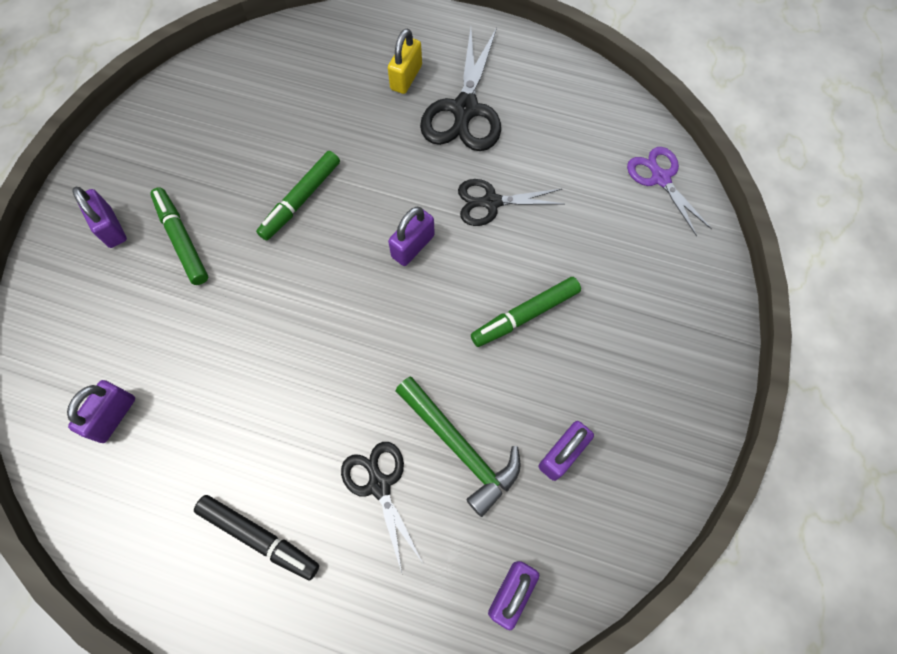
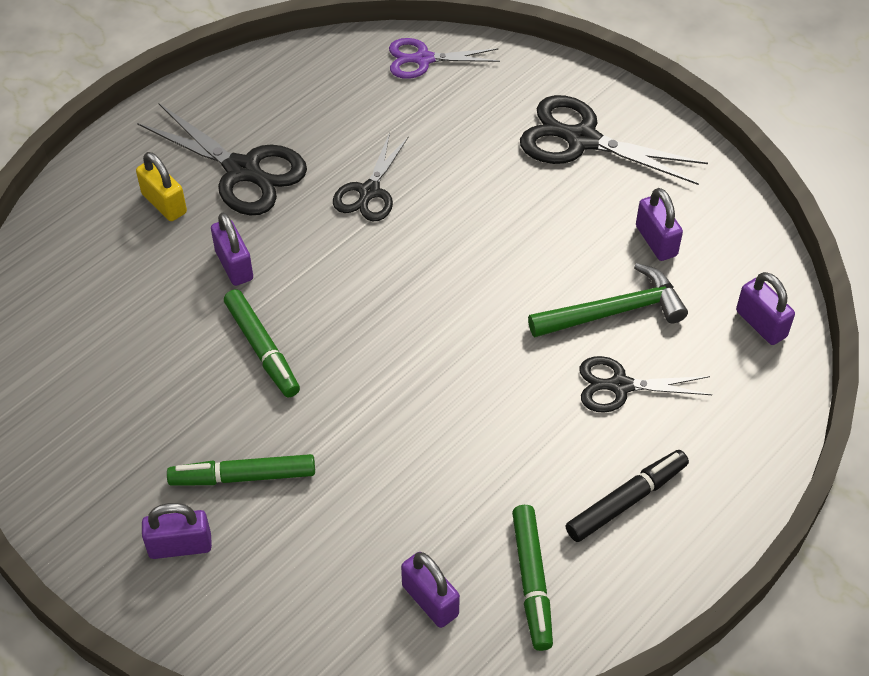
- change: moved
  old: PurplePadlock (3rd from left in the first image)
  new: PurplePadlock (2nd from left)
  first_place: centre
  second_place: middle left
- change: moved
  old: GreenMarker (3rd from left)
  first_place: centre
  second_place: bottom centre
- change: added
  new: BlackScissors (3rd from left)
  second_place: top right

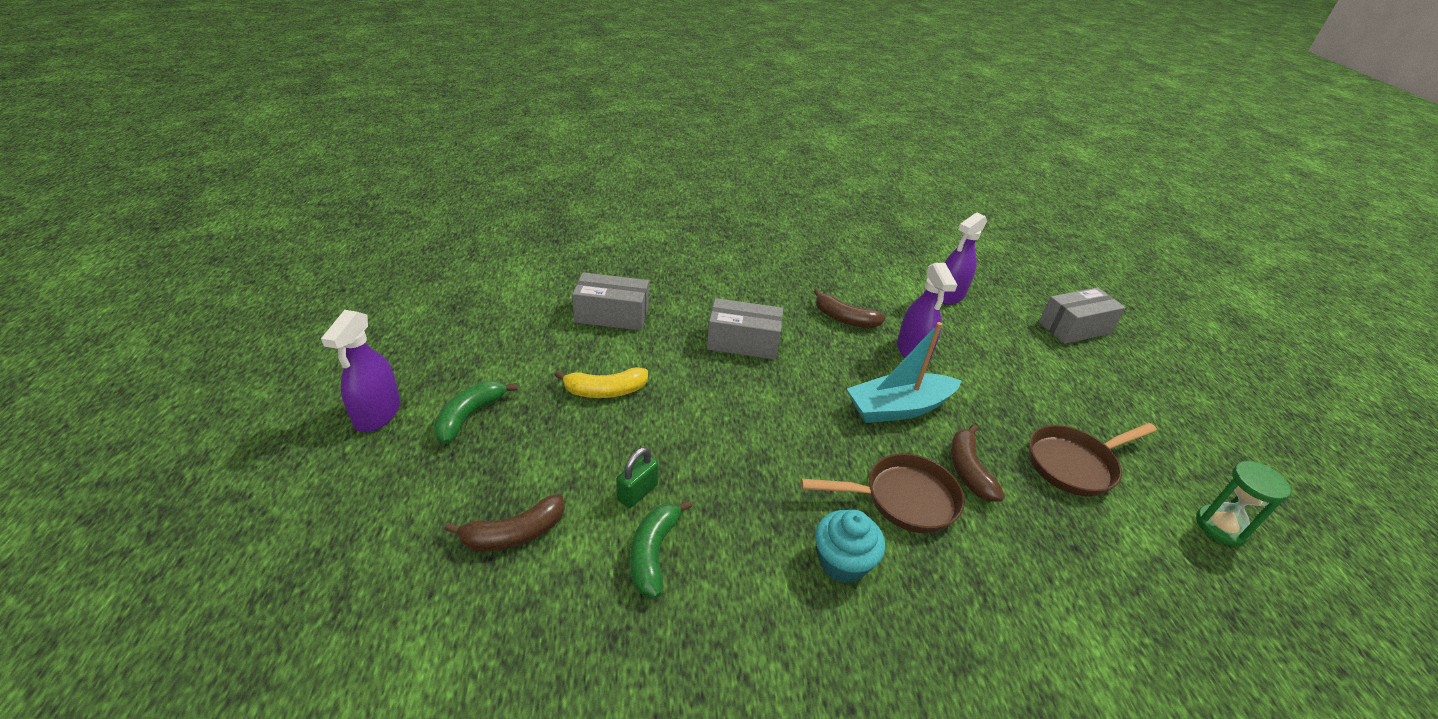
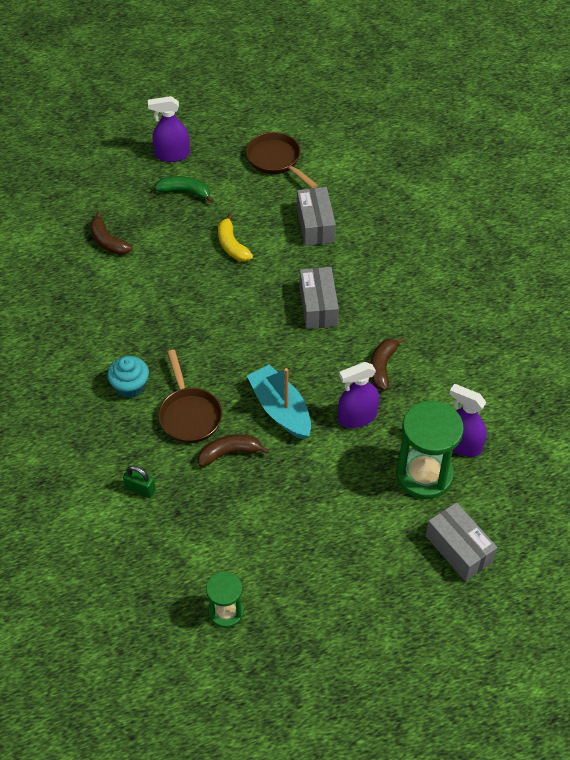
- change: moved
  old: GreenPadlock
  first_place: centre
  second_place: middle left
- change: removed
  old: GreenBanana (2nd from left)
  first_place: bottom centre
- change: moved
  old: BrownPan (2nd from left)
  first_place: middle right
  second_place: top centre
- change: added
  new: GreenHourglass (2nd from left)
  second_place: middle right

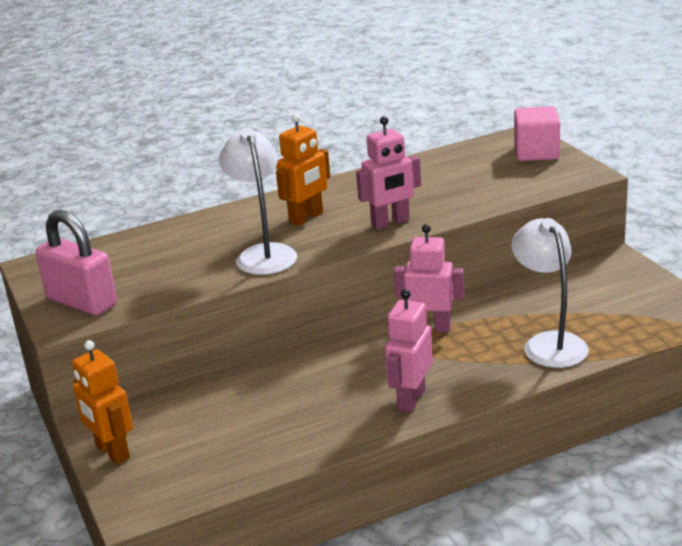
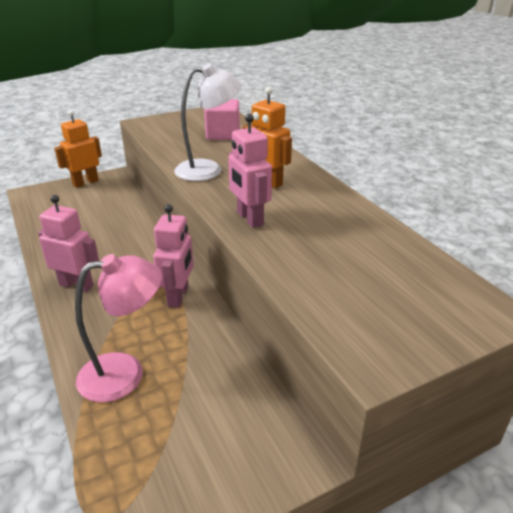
- change: removed
  old: PinkPadlock
  first_place: middle left
- change: recoloured
  old: WhiteLamp (2nd from left)
  new: PinkLamp
  first_place: middle right
  second_place: middle left
- change: moved
  old: PinkCube
  first_place: top right
  second_place: top centre

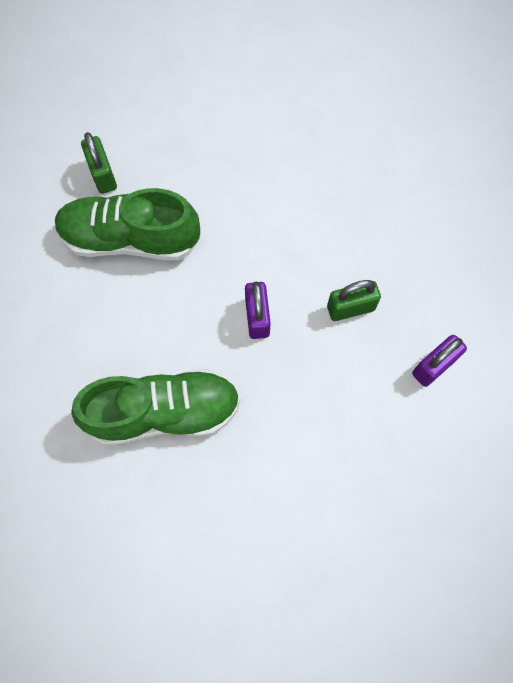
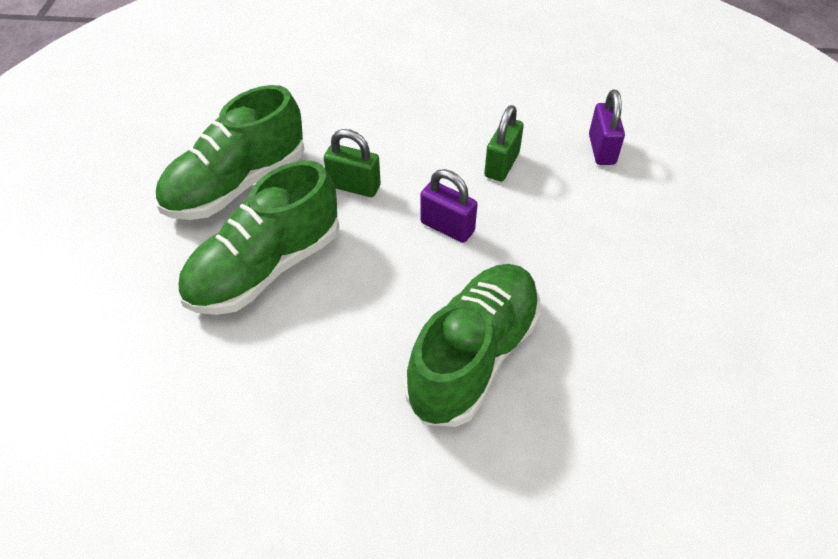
- change: moved
  old: GreenPadlock (1st from left)
  first_place: top left
  second_place: top centre
- change: added
  new: GreenShoe (1st from left)
  second_place: top left

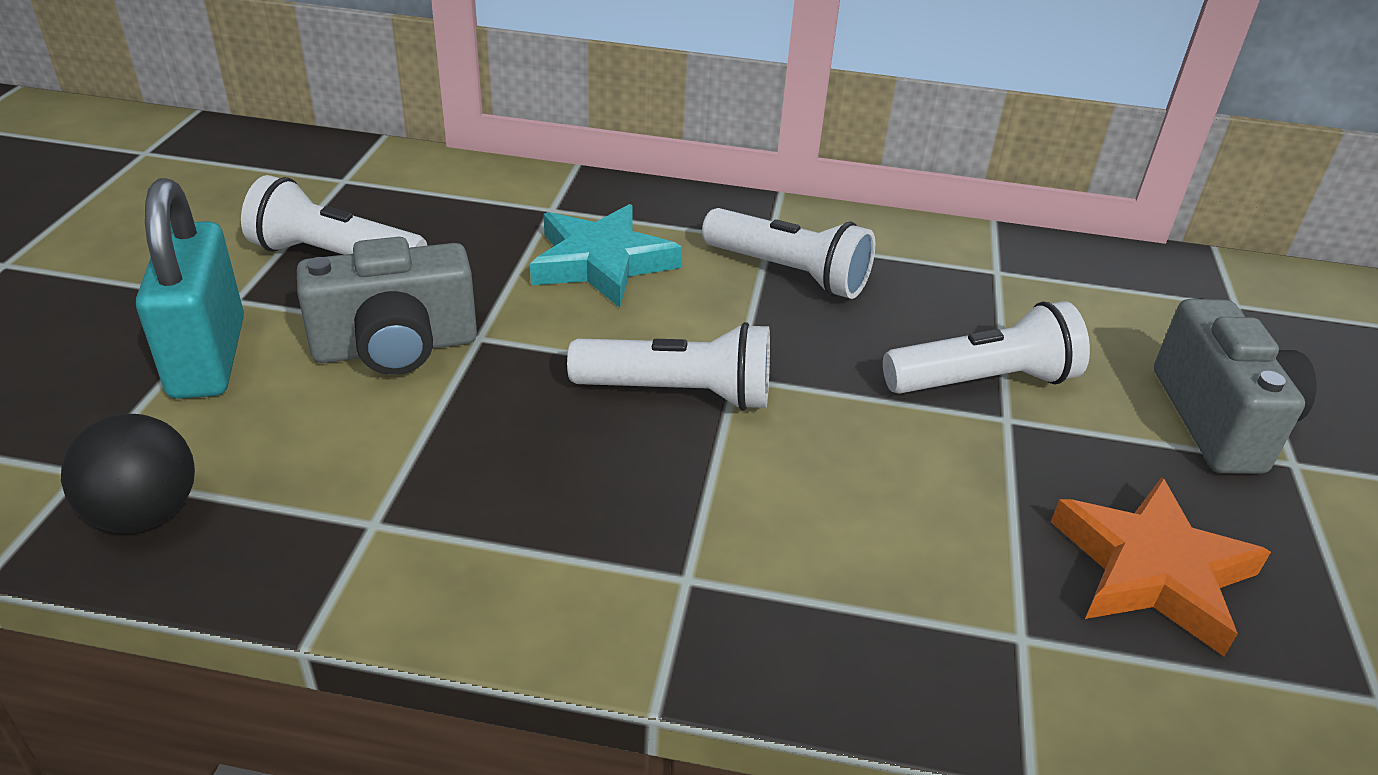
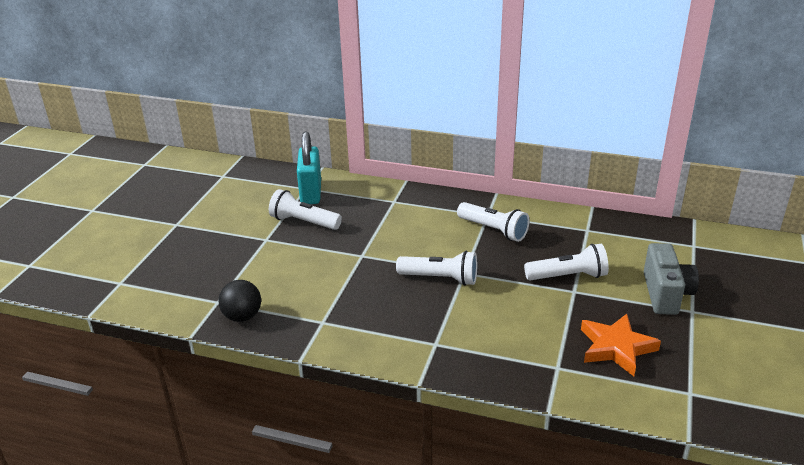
- change: moved
  old: TurquoisePadlock
  first_place: middle left
  second_place: centre
- change: removed
  old: GreyCamera (1st from left)
  first_place: middle left
- change: removed
  old: TurquoiseStar
  first_place: top centre

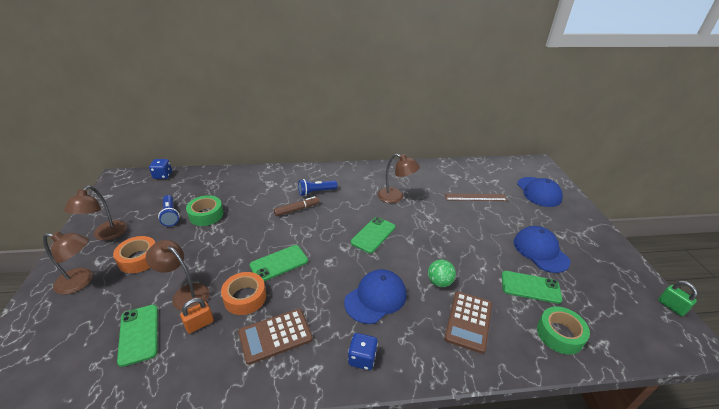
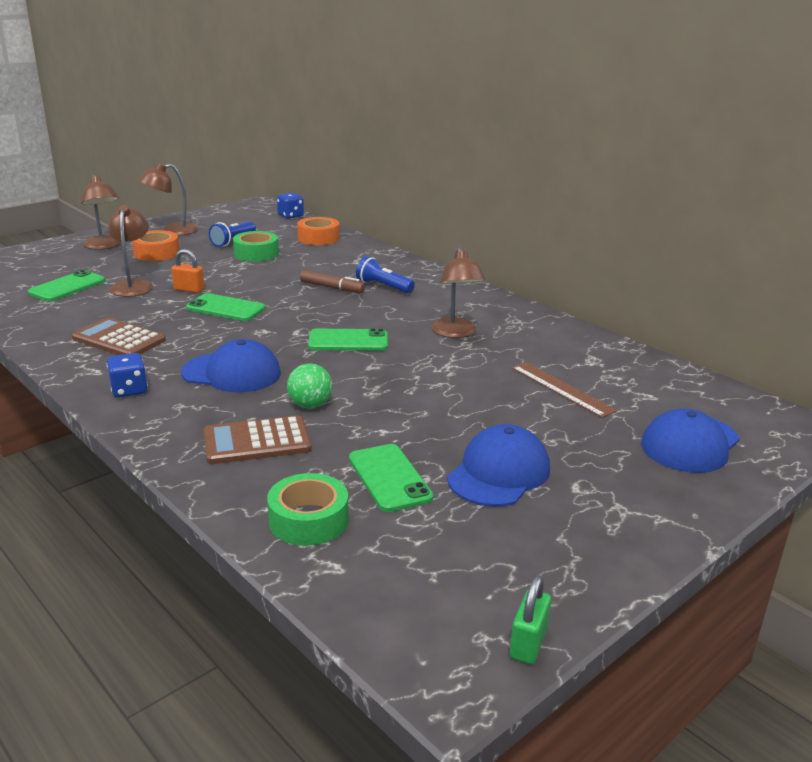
- change: moved
  old: OrangePadlock
  first_place: bottom left
  second_place: middle left
- change: moved
  old: OrangeTape (2nd from left)
  first_place: bottom centre
  second_place: top centre

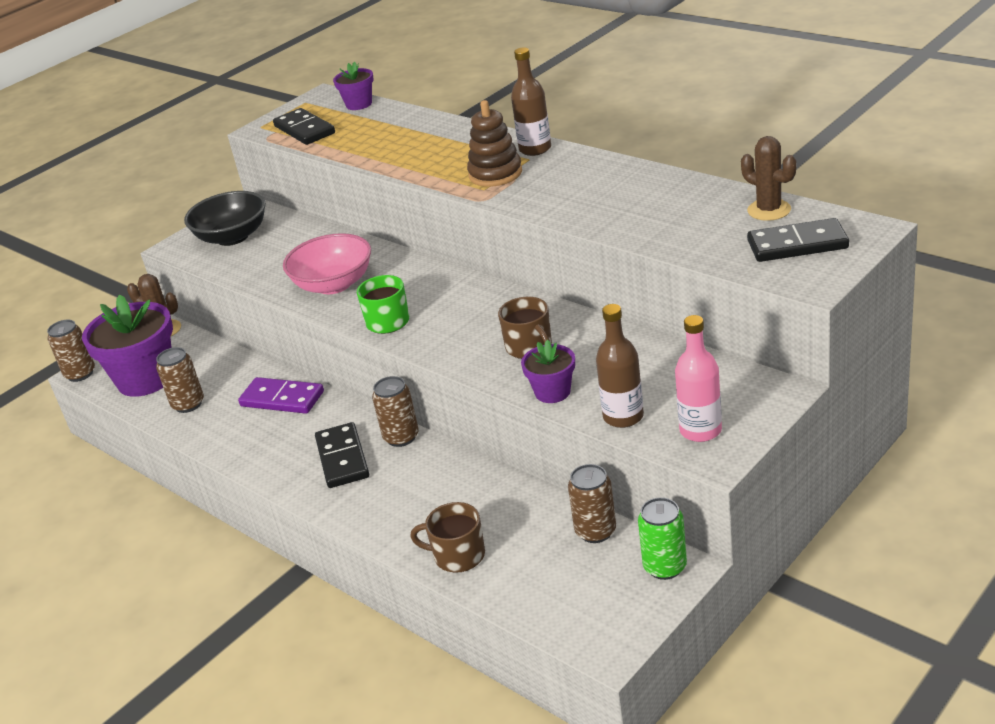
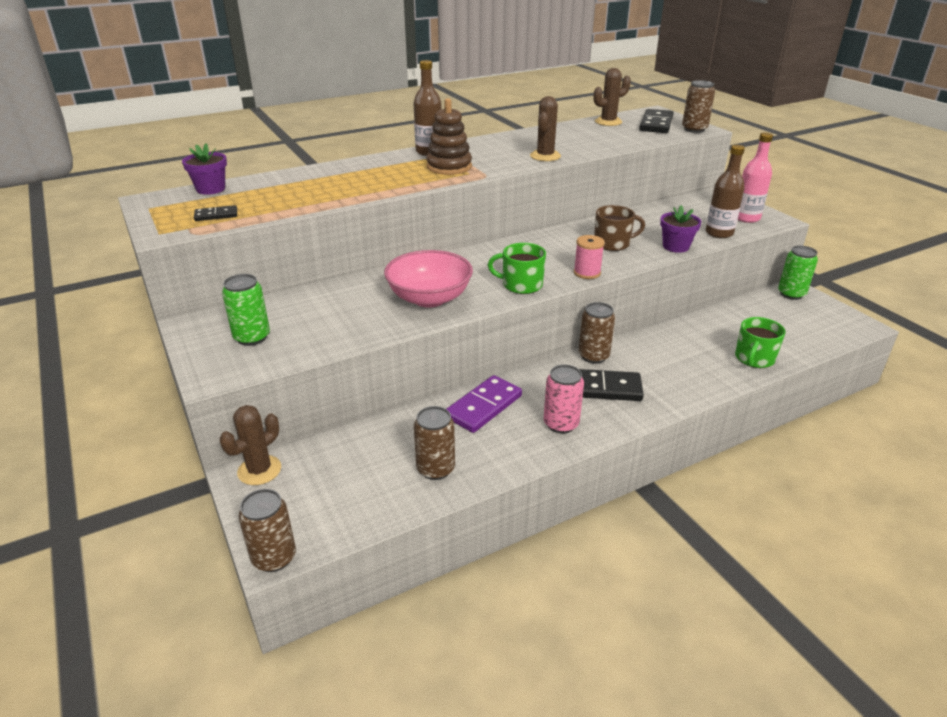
- change: removed
  old: PurpleFlowerPot (1st from left)
  first_place: middle left
- change: replaced
  old: BlackBowl
  new: GreenCan (1st from left)
  first_place: top left
  second_place: middle left
- change: resized
  old: BlackDomino (1st from left)
  first_place: top left
  second_place: top left
  factor: 0.53
- change: recoloured
  old: BrownMug (1st from left)
  new: GreenMug (2nd from left)
  first_place: bottom centre
  second_place: middle right
- change: moved
  old: BrownCan (4th from left)
  first_place: bottom centre
  second_place: top right
- change: added
  new: BrownCactus (2nd from left)
  second_place: top centre
- change: added
  new: PinkCan
  second_place: centre
- change: added
  new: PinkSpool
  second_place: centre

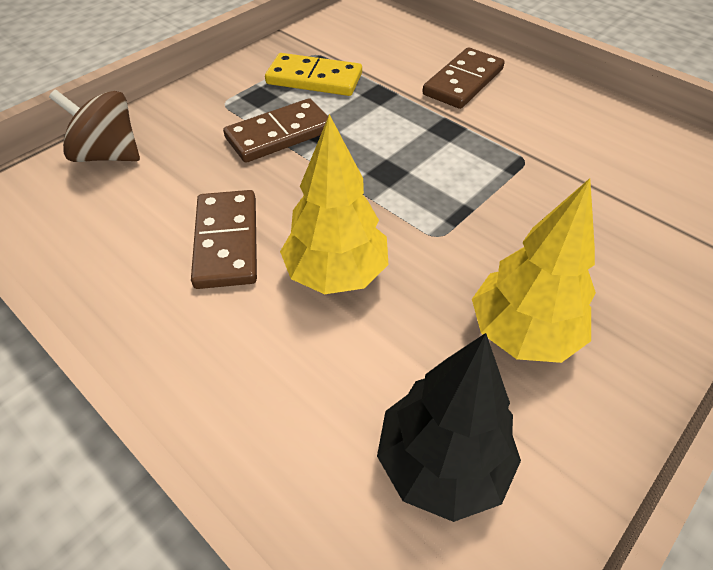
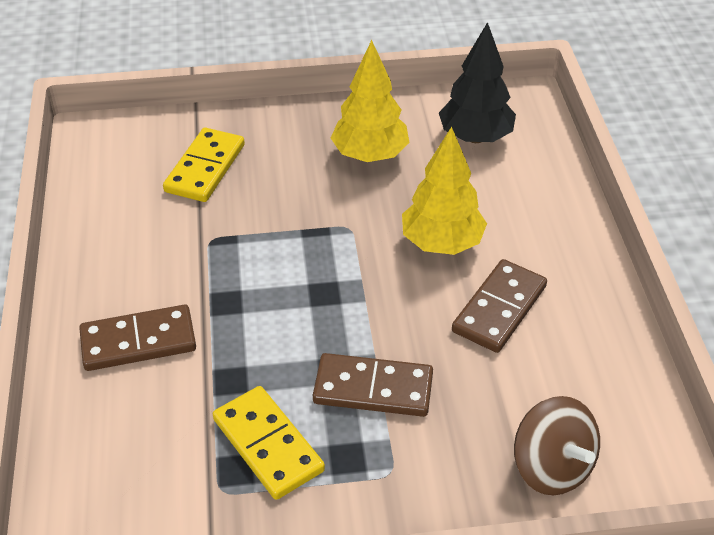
- change: added
  new: YellowDomino (1st from left)
  second_place: top left

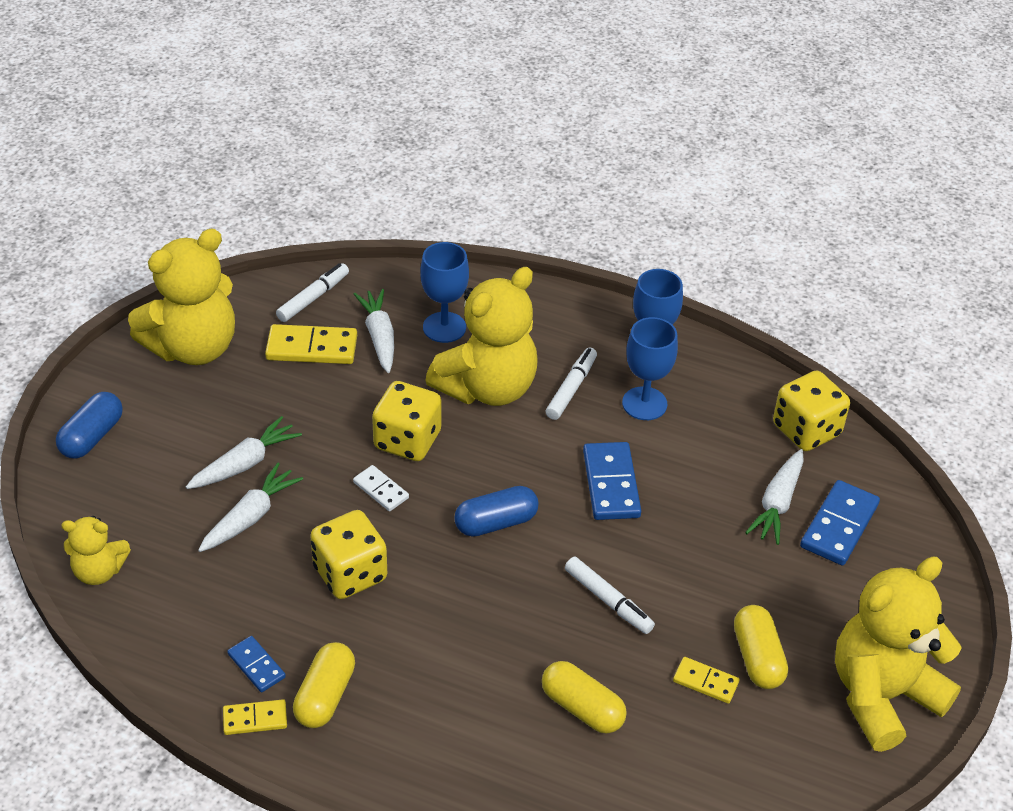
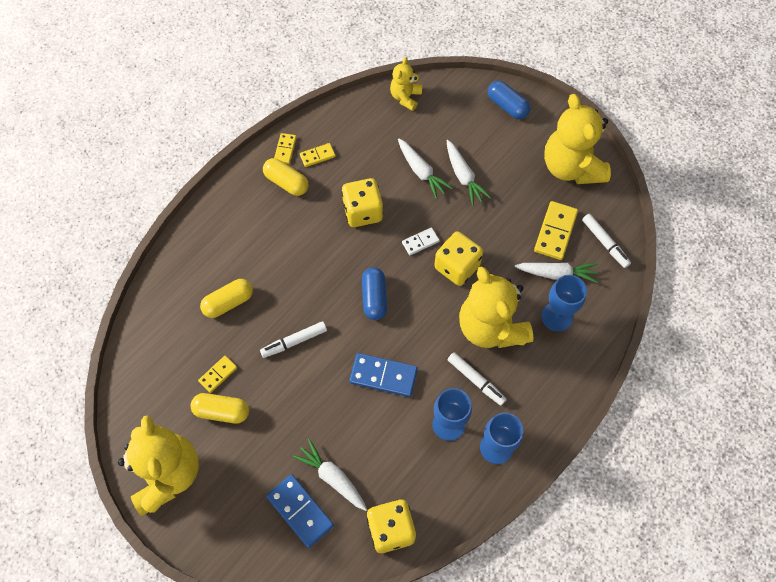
- change: recoloured
  old: BlueDomino (1st from left)
  new: YellowDomino (3rd from left)
  first_place: bottom left
  second_place: top centre

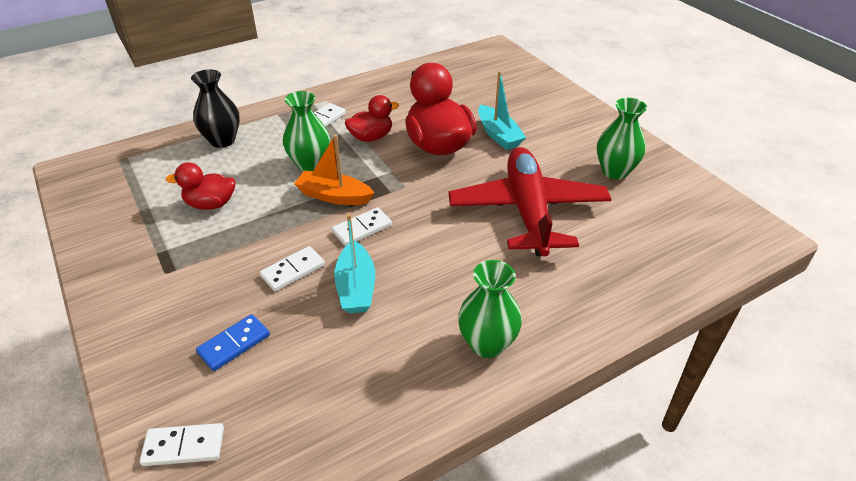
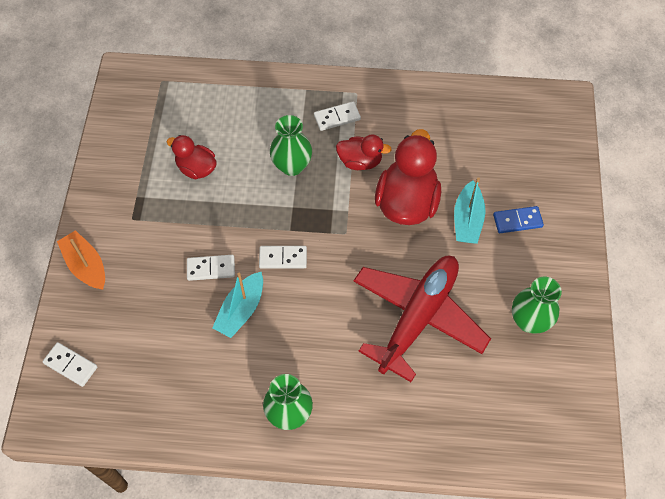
- change: removed
  old: BlackVase
  first_place: top left
- change: moved
  old: BlueDomino
  first_place: bottom left
  second_place: middle right
- change: moved
  old: OrangeBoat
  first_place: centre
  second_place: middle left

